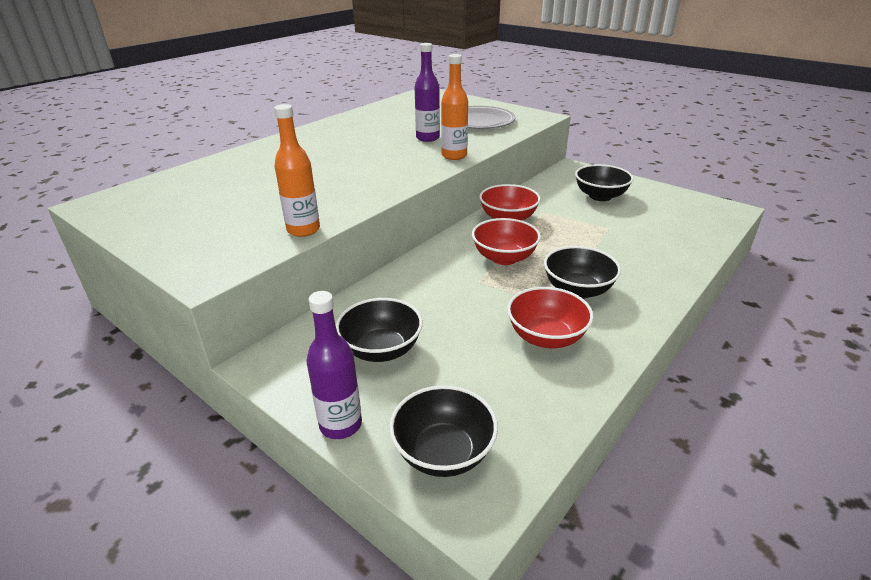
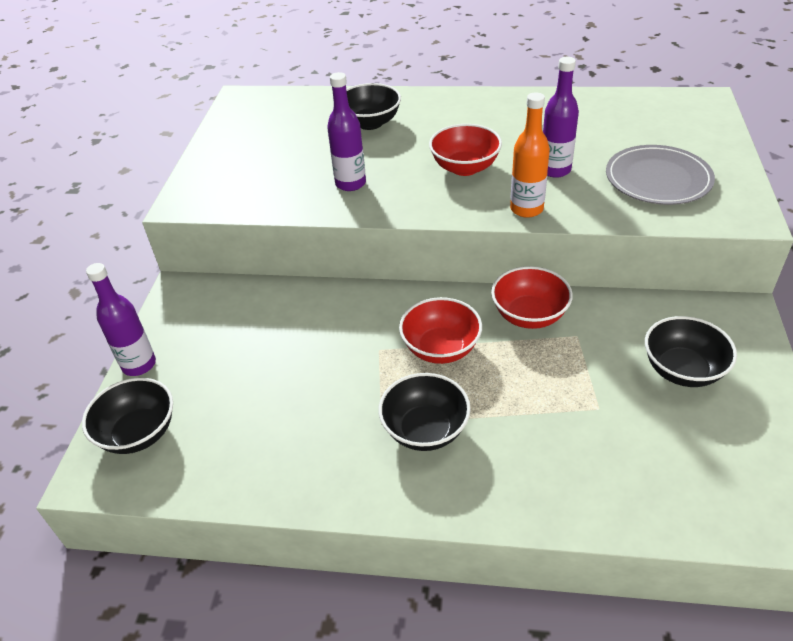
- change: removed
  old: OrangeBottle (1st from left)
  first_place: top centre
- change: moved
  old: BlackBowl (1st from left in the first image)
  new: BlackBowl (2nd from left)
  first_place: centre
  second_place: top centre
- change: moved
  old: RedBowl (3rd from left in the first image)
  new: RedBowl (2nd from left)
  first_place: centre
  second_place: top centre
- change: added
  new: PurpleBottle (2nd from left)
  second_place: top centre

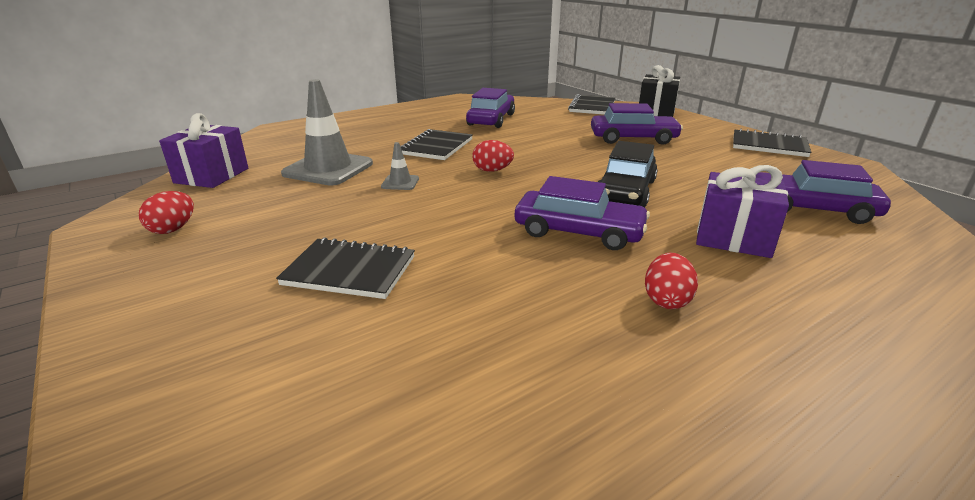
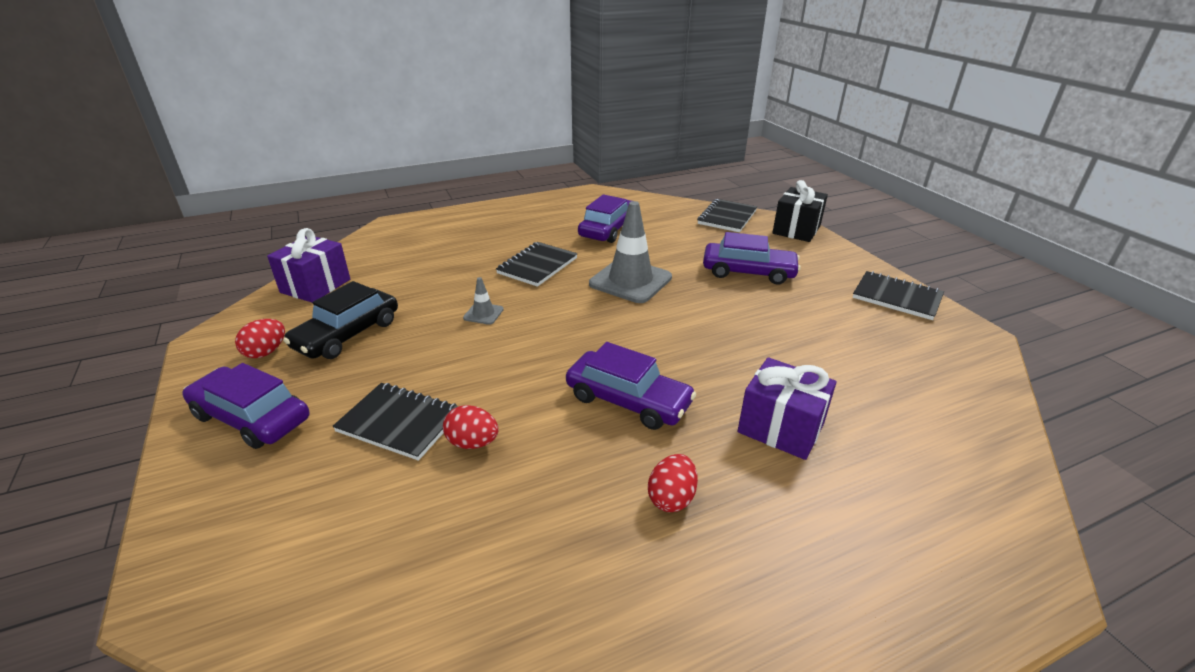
- change: moved
  old: GreyTrafficCone (1st from left in the first image)
  new: GreyTrafficCone (2nd from left)
  first_place: top centre
  second_place: centre
- change: moved
  old: RedEgg (2nd from left)
  first_place: top centre
  second_place: centre
- change: moved
  old: BlackCar
  first_place: centre
  second_place: middle left
- change: moved
  old: PurpleCar (4th from left in the first image)
  new: PurpleCar (1st from left)
  first_place: middle right
  second_place: middle left

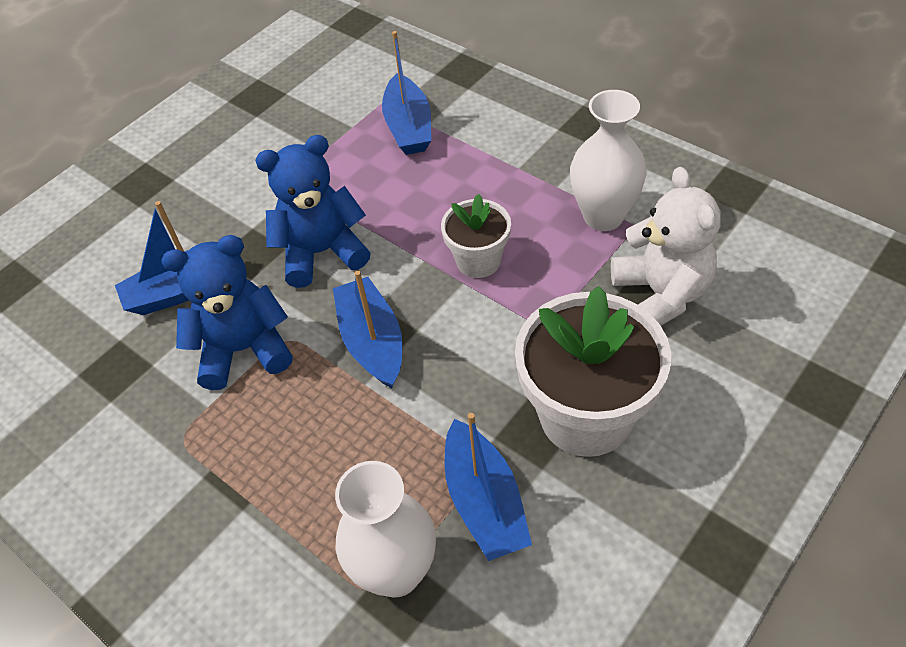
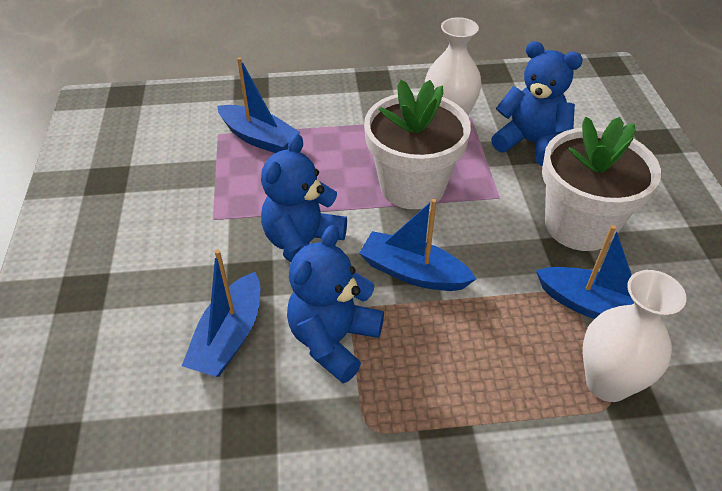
- change: resized
  old: WhiteFlowerPot (1st from left)
  first_place: centre
  second_place: top centre
  factor: 1.8
- change: recoloured
  old: WhiteTeddyBear
  new: BlueTeddyBear (3rd from left)
  first_place: middle right
  second_place: top right

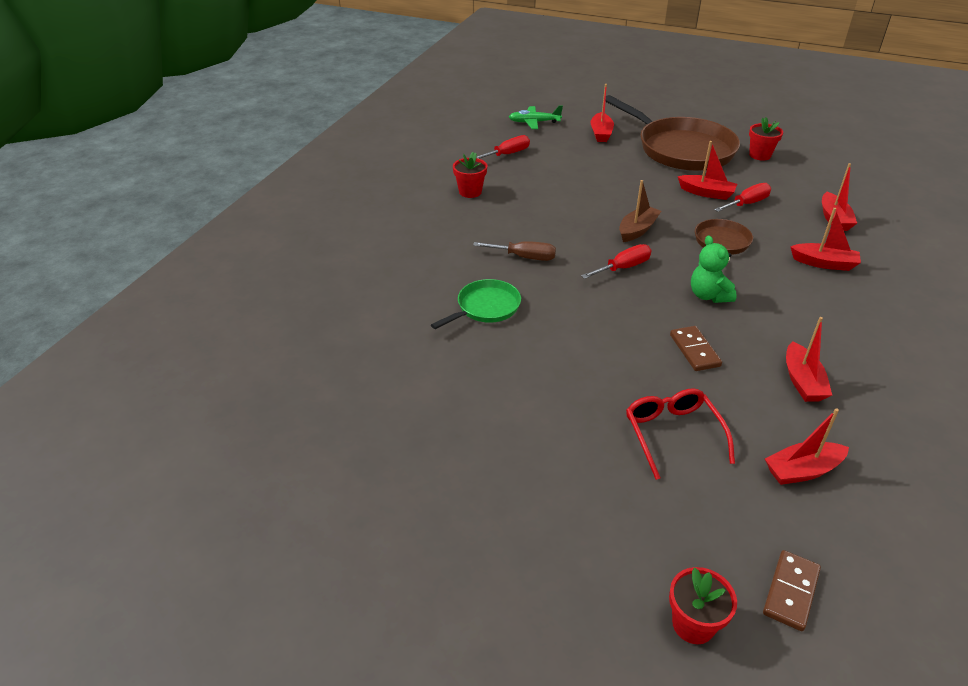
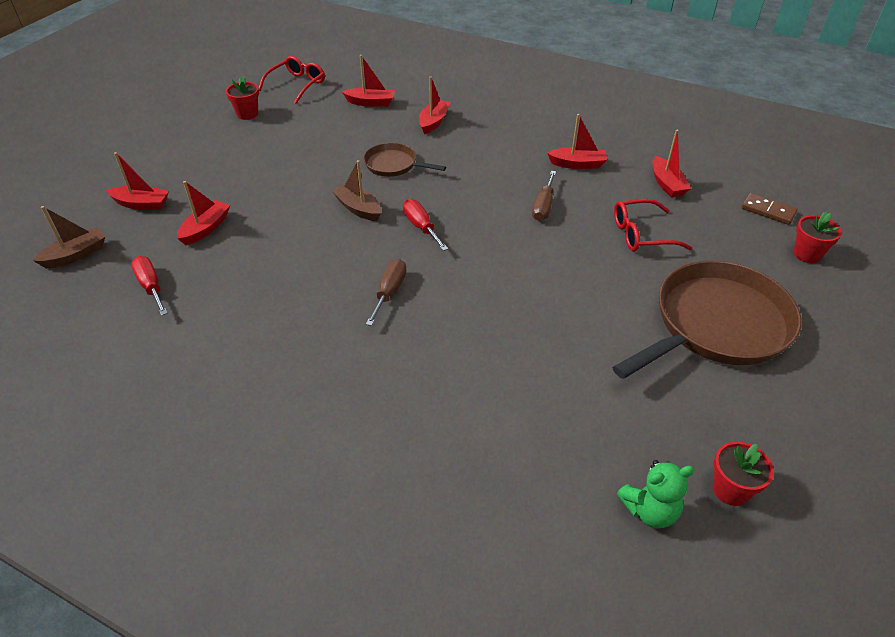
- change: removed
  old: GreenPan
  first_place: centre
- change: moved
  old: RedFlowerPot (1st from left in the first image)
  new: RedFlowerPot (2nd from left)
  first_place: top centre
  second_place: bottom right
- change: replaced
  old: GreenPlane
  new: BrownBoat (1st from left)
  first_place: top centre
  second_place: middle left
- change: moved
  old: BrownPan (1st from left in the first image)
  new: BrownPan (2nd from left)
  first_place: top right
  second_place: middle right
- change: replaced
  old: BrownDomino (1st from left)
  new: BrownScrewdriver (2nd from left)
  first_place: middle right
  second_place: top centre
- change: moved
  old: RedBoat (2nd from left)
  first_place: top right
  second_place: middle left
- change: moved
  old: GreenTeddyBear
  first_place: middle right
  second_place: bottom right
- change: removed
  old: RedScrewdriver (3rd from left)
  first_place: top right
- change: added
  new: RedGlasses (1st from left)
  second_place: top left

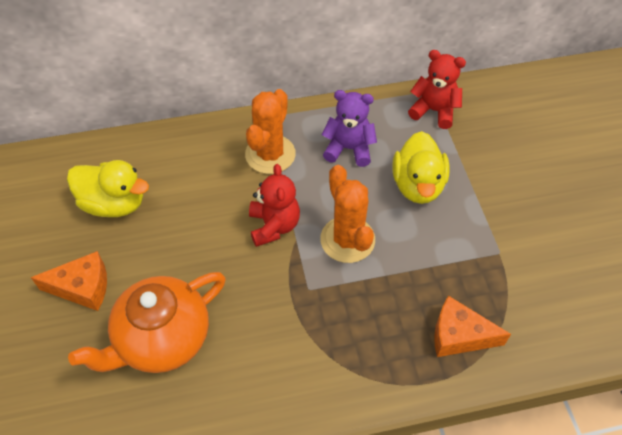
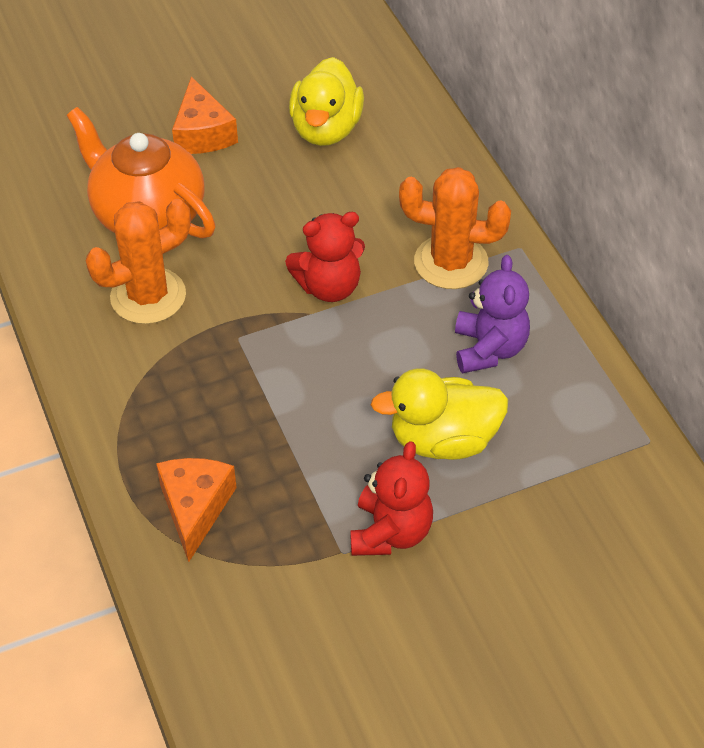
- change: moved
  old: OrangeCactus (2nd from left in the first image)
  new: OrangeCactus (1st from left)
  first_place: centre
  second_place: middle left
- change: moved
  old: RedTeddyBear (2nd from left)
  first_place: top right
  second_place: centre

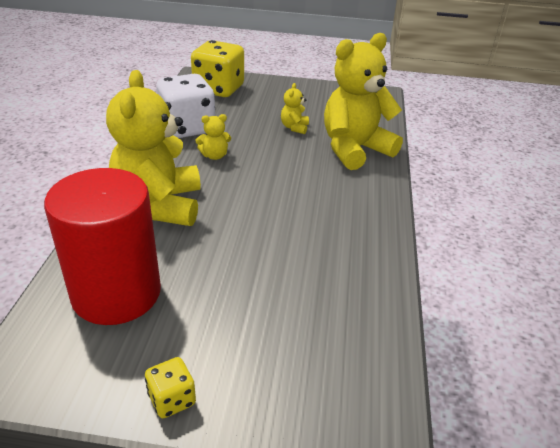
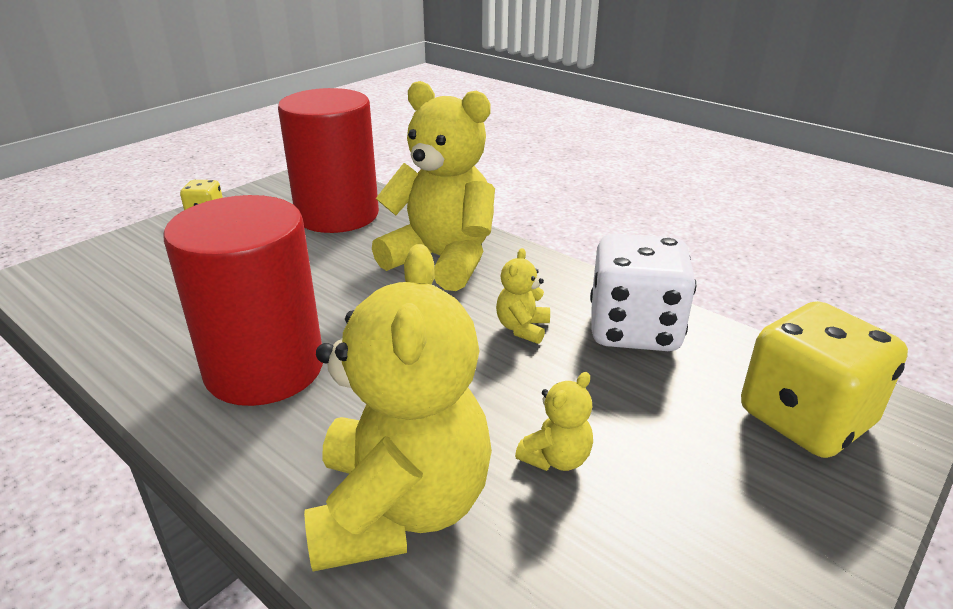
- change: turned
  old: YellowTeddyBear (3rd from left in the first image)
  first_place: top centre
  second_place: bottom centre
  degrees: 90
- change: added
  new: RedCylinder (1st from left)
  second_place: middle left

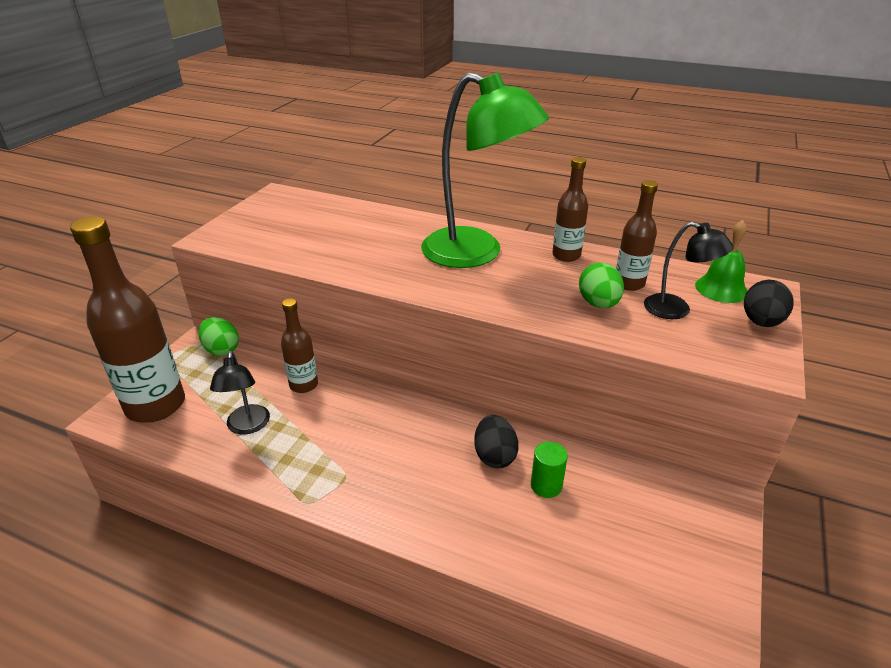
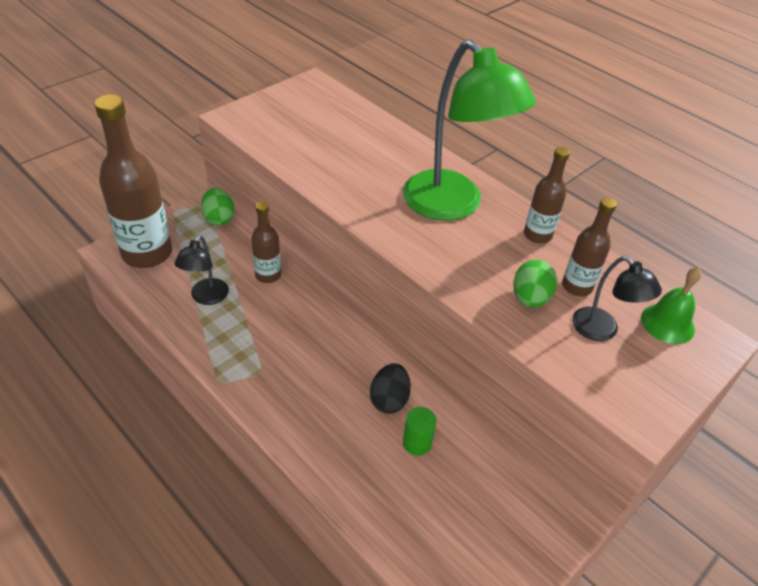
- change: removed
  old: BlackEgg (2nd from left)
  first_place: middle right

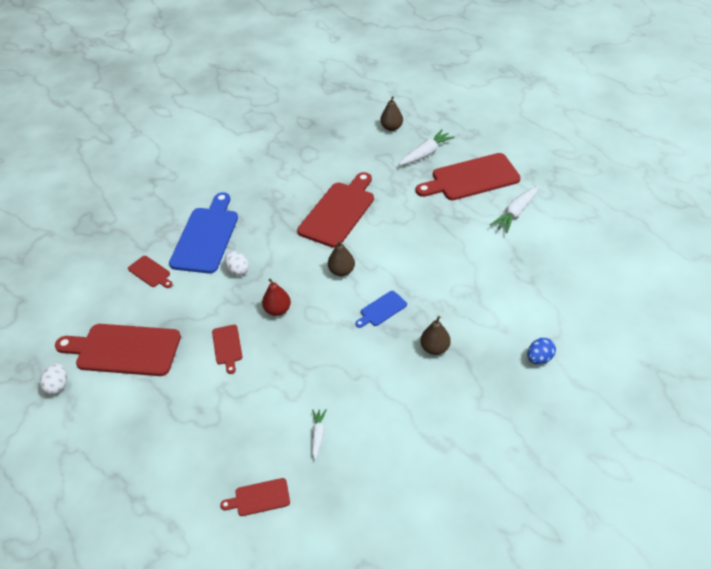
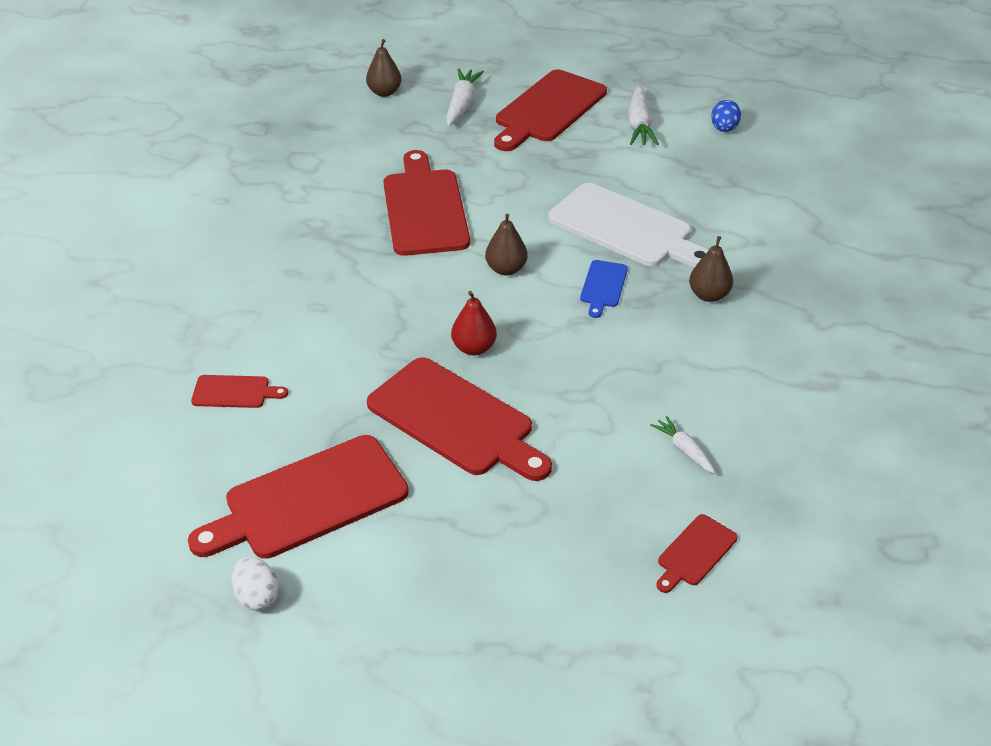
- change: removed
  old: BlueCuttingBoard (1st from left)
  first_place: middle left
- change: resized
  old: RedCuttingBoard (3rd from left in the first image)
  first_place: middle left
  second_place: centre
  factor: 2.12
- change: removed
  old: WhiteEgg (2nd from left)
  first_place: centre
- change: moved
  old: BlueEgg
  first_place: middle right
  second_place: top right
- change: added
  new: WhiteCuttingBoard
  second_place: top centre

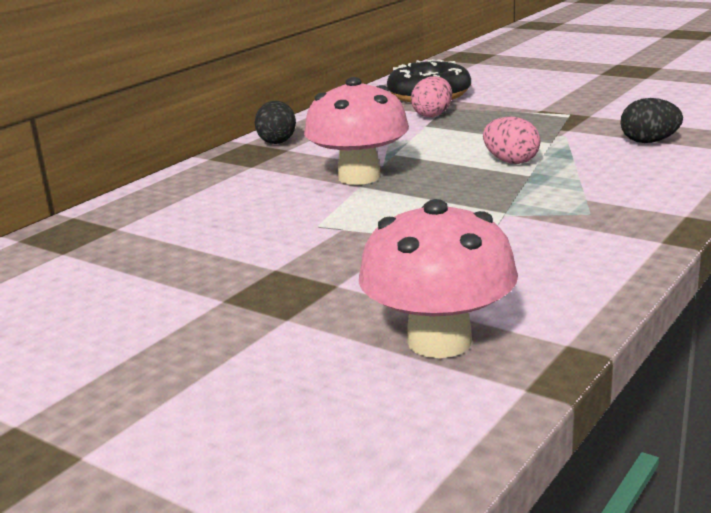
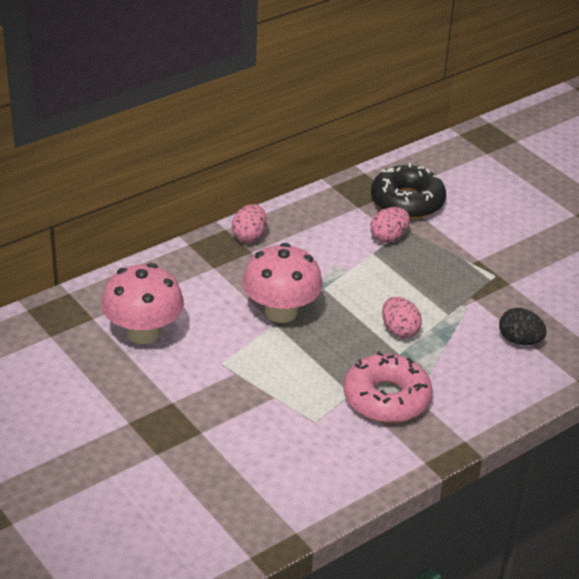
- change: recoloured
  old: BlackEgg (1st from left)
  new: PinkEgg (1st from left)
  first_place: top centre
  second_place: centre
- change: moved
  old: PinkMushroom (2nd from left in the first image)
  new: PinkMushroom (1st from left)
  first_place: centre
  second_place: middle left
- change: added
  new: PinkDonut
  second_place: bottom right

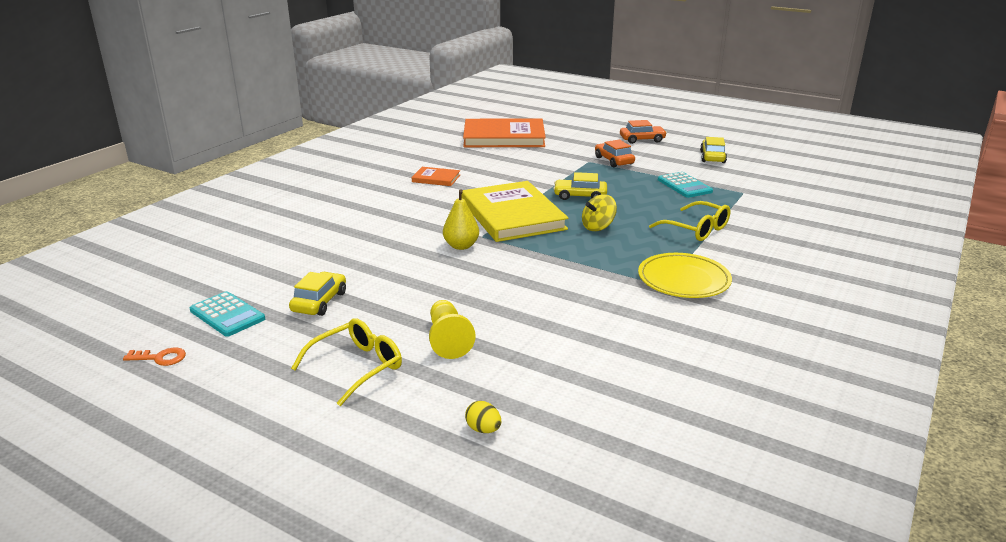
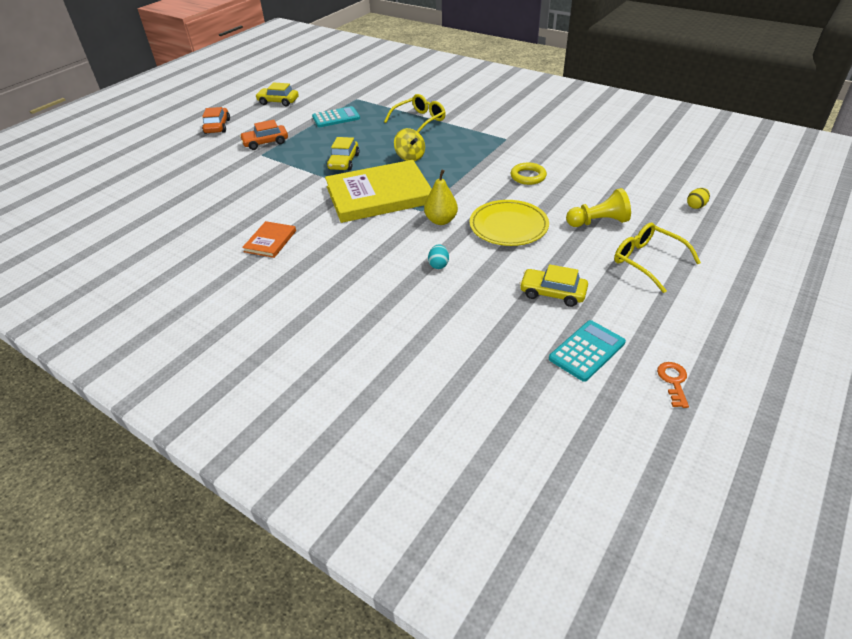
- change: removed
  old: OrangeBook (2nd from left)
  first_place: top centre
- change: moved
  old: YellowPlate
  first_place: middle right
  second_place: centre
- change: added
  new: TurquoiseEgg
  second_place: centre
- change: added
  new: YellowRing
  second_place: top centre

